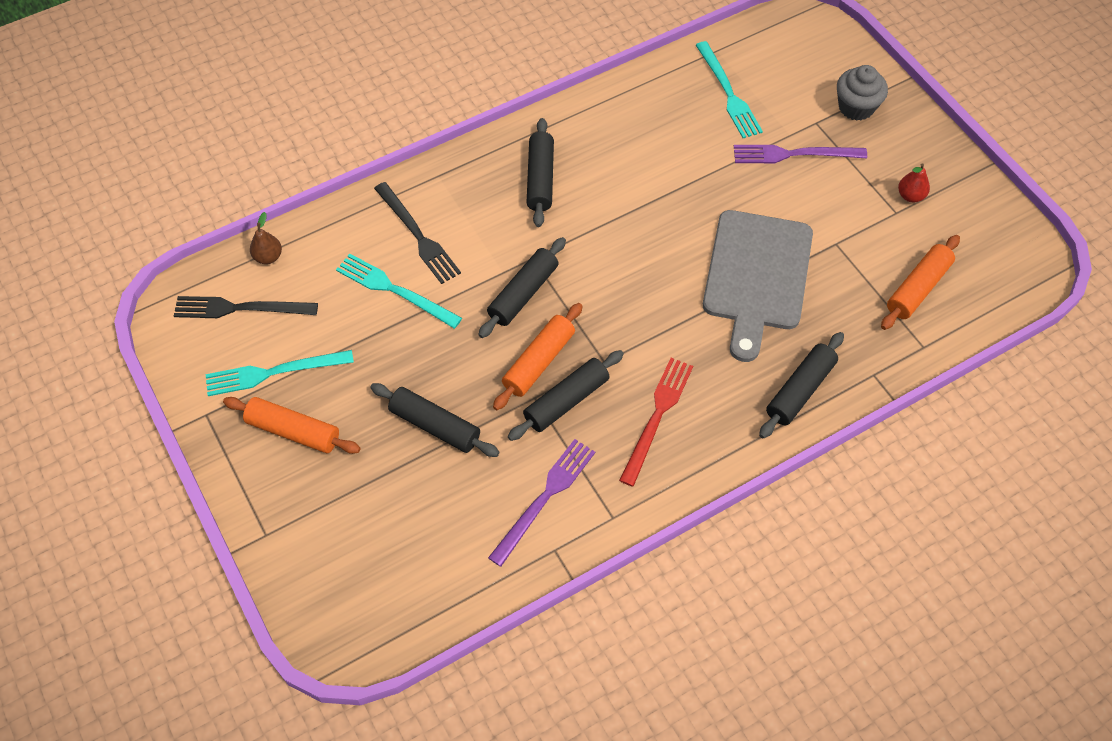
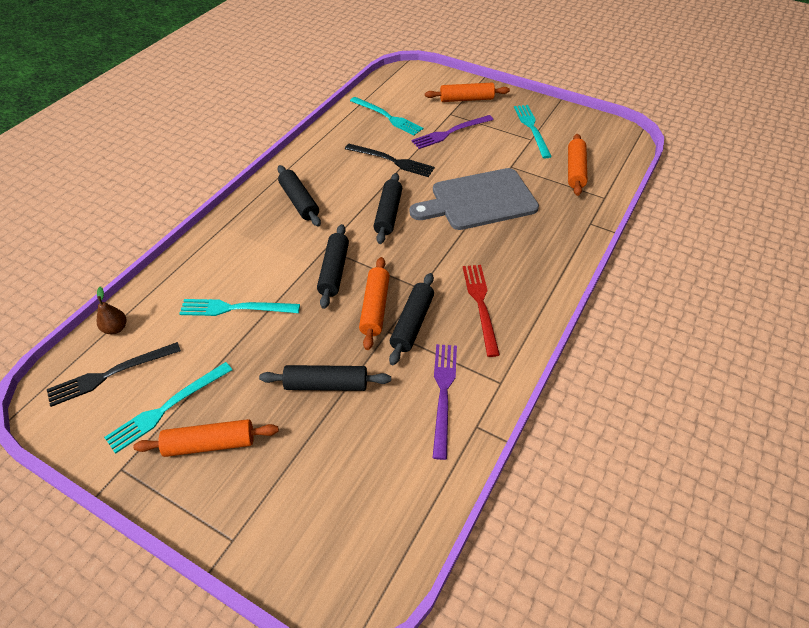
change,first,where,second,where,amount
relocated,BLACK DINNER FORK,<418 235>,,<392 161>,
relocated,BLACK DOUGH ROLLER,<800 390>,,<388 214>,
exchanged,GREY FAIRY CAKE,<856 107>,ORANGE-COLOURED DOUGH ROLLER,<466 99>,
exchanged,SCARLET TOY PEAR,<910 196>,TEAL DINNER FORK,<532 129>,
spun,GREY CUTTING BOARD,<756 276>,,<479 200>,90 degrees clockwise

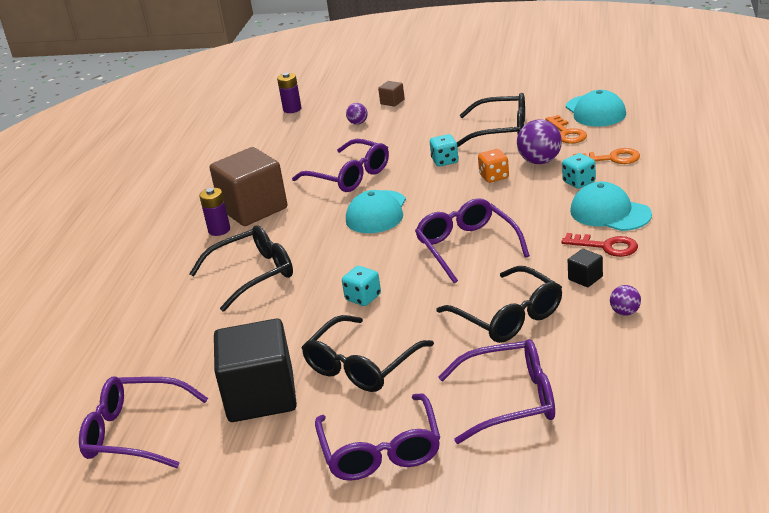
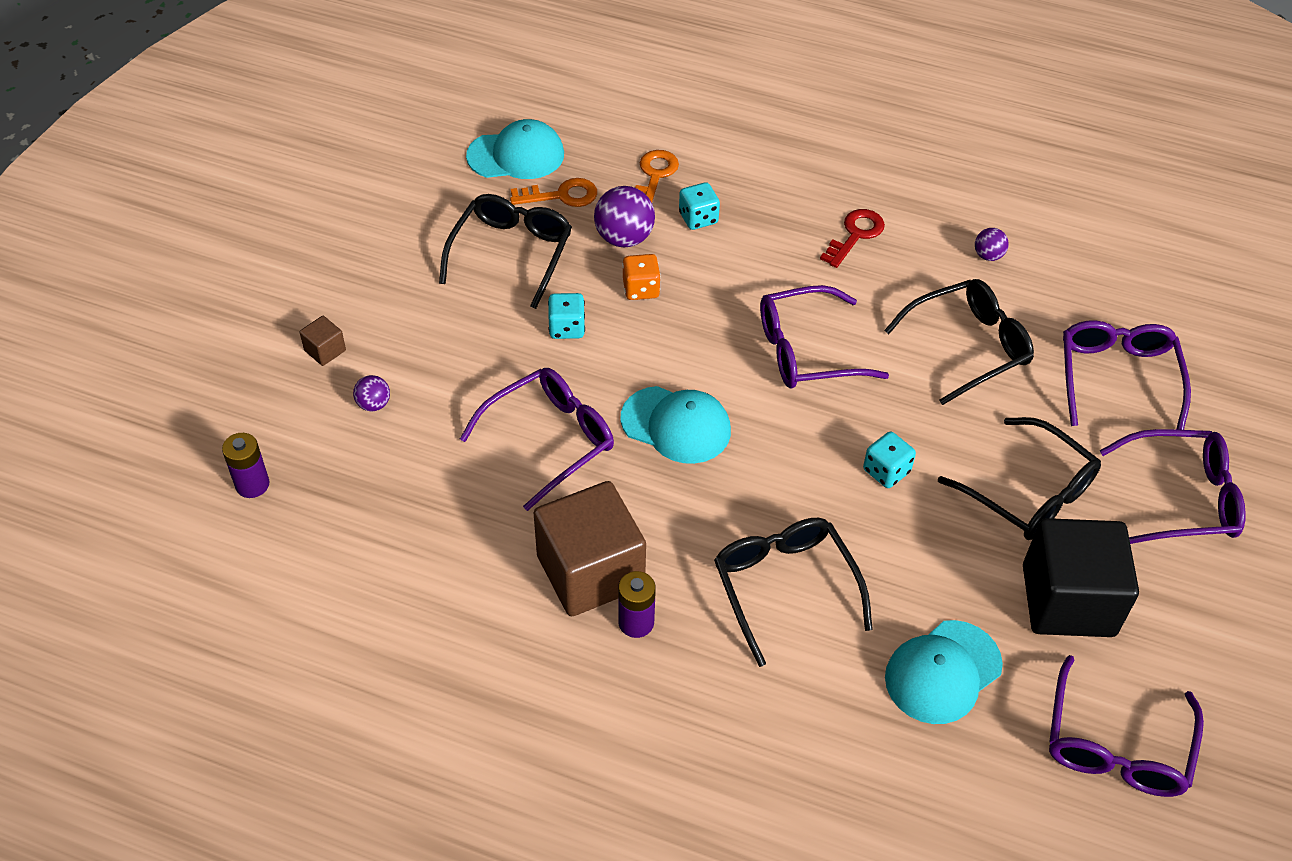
change,first,where,second,where,amount
missing,BLACK CUBE,<585 278>,,,
relocated,TEAL BASEBALL CAP,<610 213>,,<943 672>,

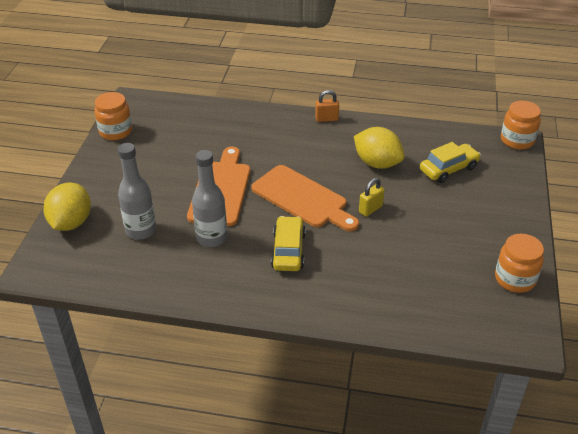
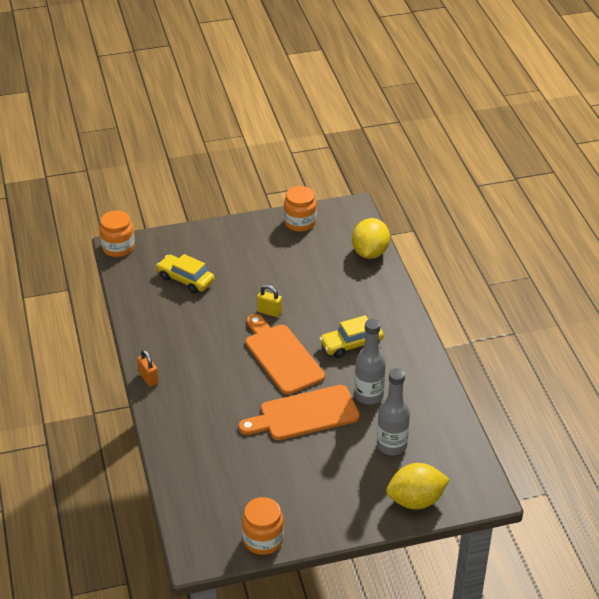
change,first,where,second,where,amount
relocated,BRIGHT YELLOW CITRUS FRUIT,<377 163>,,<370 252>,
spun,ORANGE-COLOURED CUTTING BOARD,<302 198>,,<281 356>,45 degrees counterclockwise

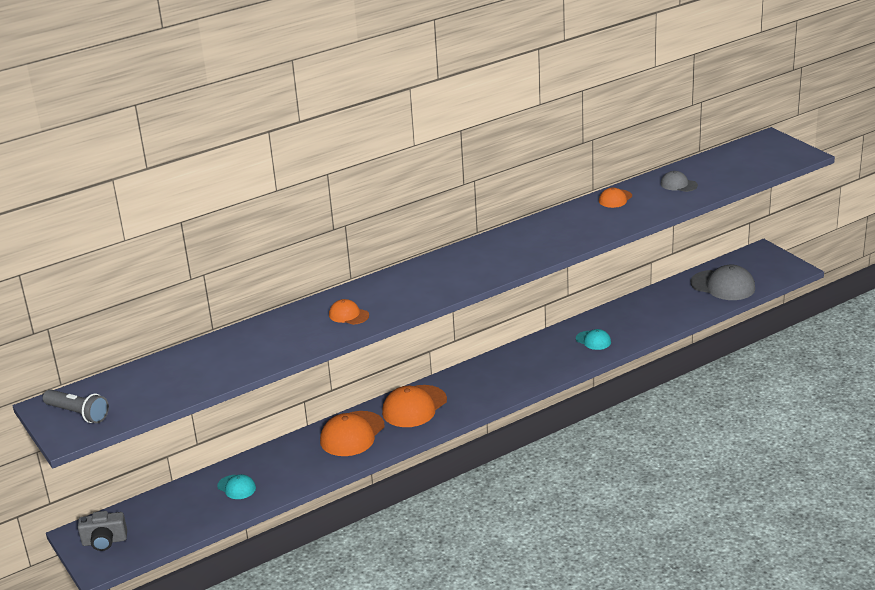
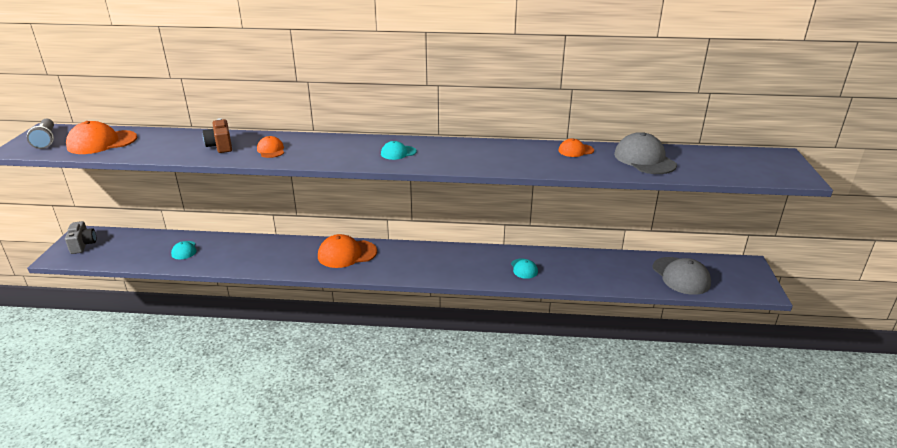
change,first,where,second,where,amount
appeared,,,DARK BROWN CAMERA,<220 146>,
appeared,,,TEAL BASEBALL CAP,<398 153>,
relocated,ORANGE-COLOURED BASEBALL CAP,<352 434>,,<102 142>,
spun,GREY CAMERA,<104 541>,,<83 245>,135 degrees counterclockwise
size,GREY BASEBALL CAP,<678 184>,,<644 159>,x1.84

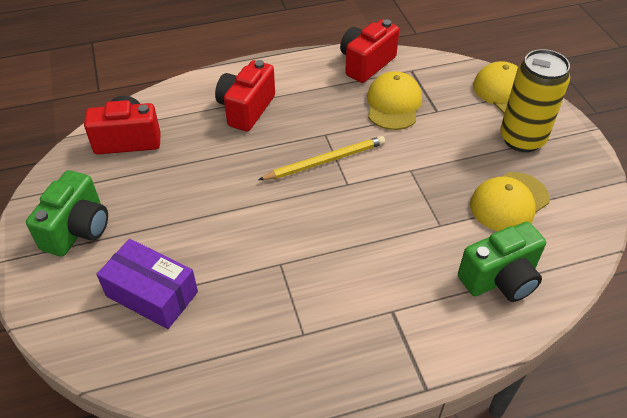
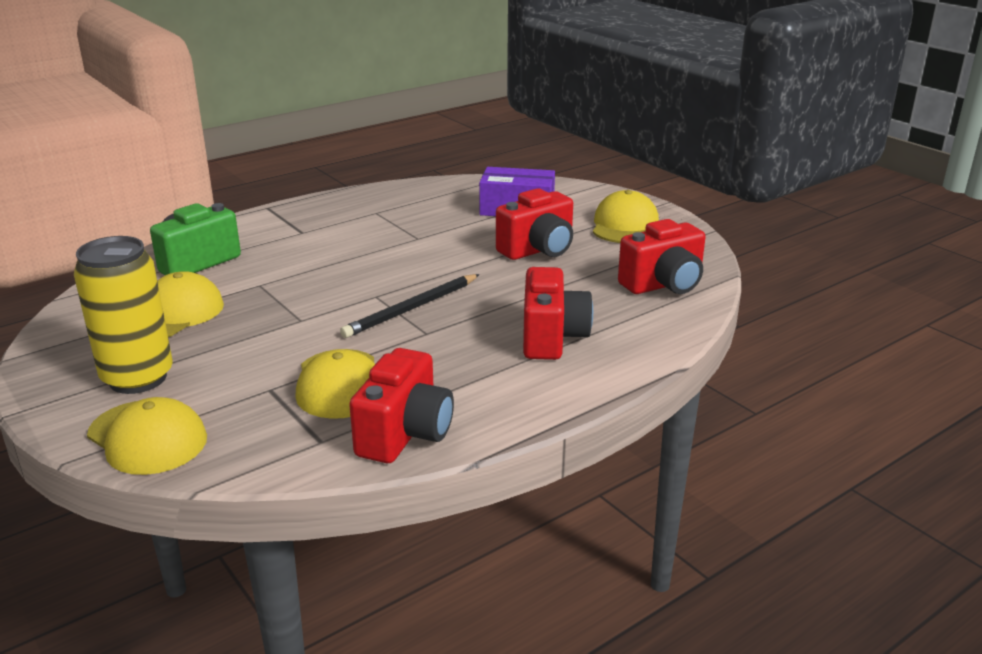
change,first,where,second,where,amount
appeared,,,SCARLET CAMERA,<538 250>,
exchanged,LEAF-GREEN CAMERA,<78 229>,BRIGHT YELLOW BASEBALL CAP,<624 225>,
colour,BRIGHT YELLOW PENCIL,<325 161>,BLACK PENCIL,<412 308>,

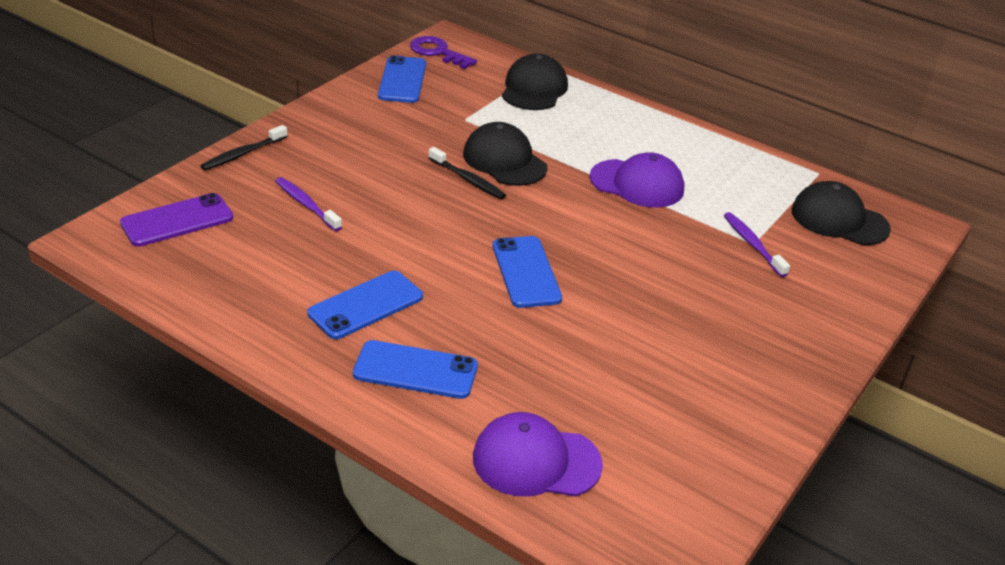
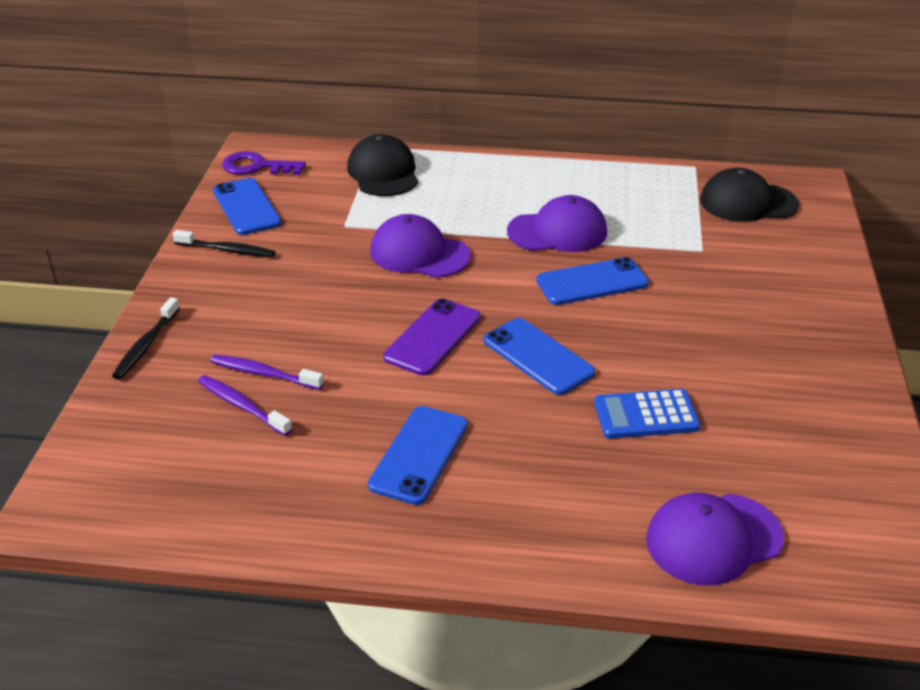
change,first,where,second,where,amount
appeared,,,BLUE CALCULATOR,<646 415>,
relocated,ROYAL PURPLE PHONE,<177 220>,,<433 337>,
relocated,BLUE PHONE,<415 370>,,<592 282>,
relocated,BLACK TOOTH BRUSH,<468 179>,,<227 250>,
relocated,ROYAL PURPLE TOOTH BRUSH,<752 244>,,<242 406>,
colour,BLACK BASEBALL CAP,<504 160>,ROYAL PURPLE BASEBALL CAP,<419 253>,

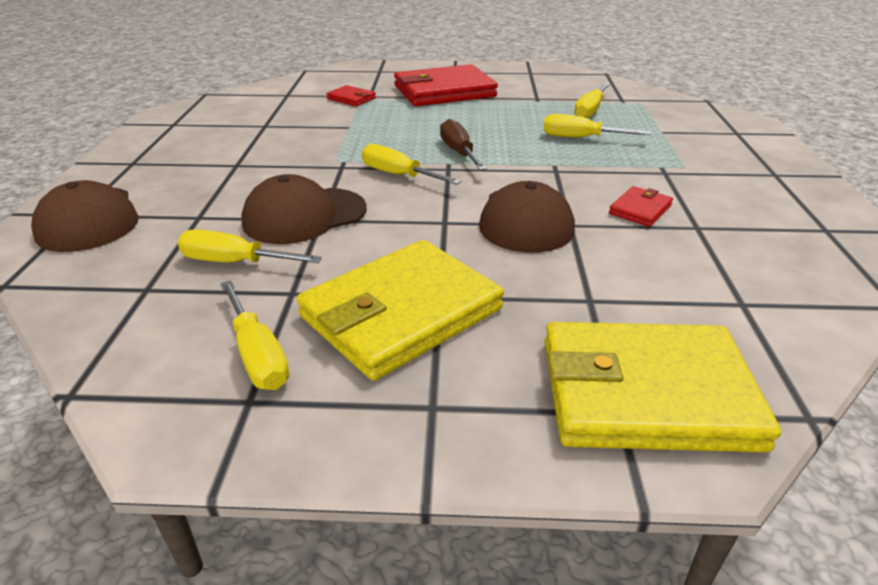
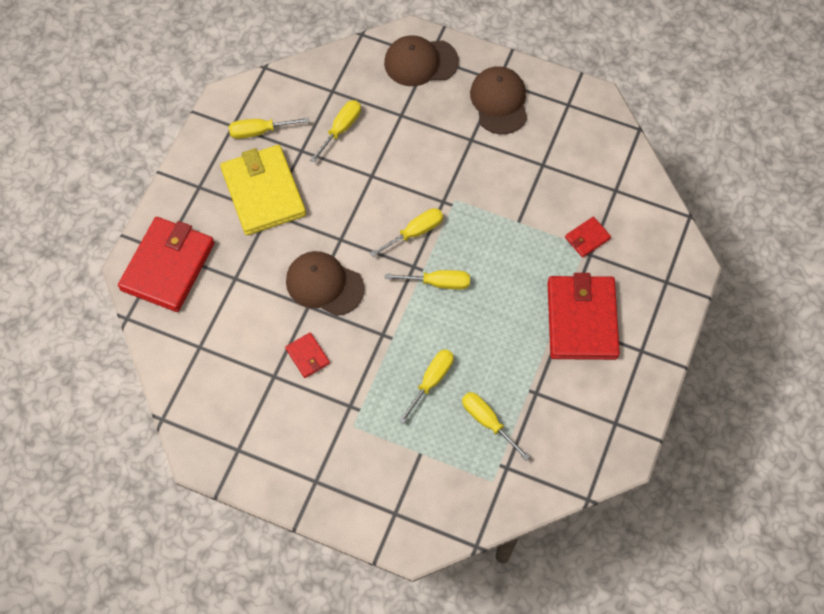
change,first,where,second,where,amount
relocated,DARK BROWN BASEBALL CAP,<304 216>,,<499 102>,
colour,DARK BROWN HAND SCREWDRIVER,<459 152>,BRIGHT YELLOW HAND SCREWDRIVER,<438 283>,
colour,BRIGHT YELLOW BILLFOLD,<645 393>,SCARLET BILLFOLD,<168 266>,

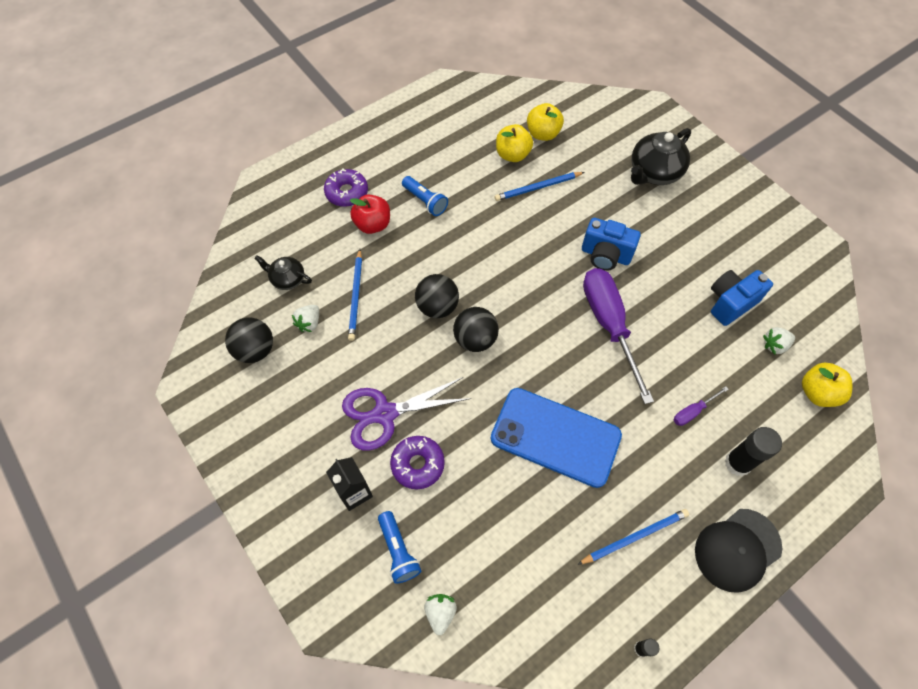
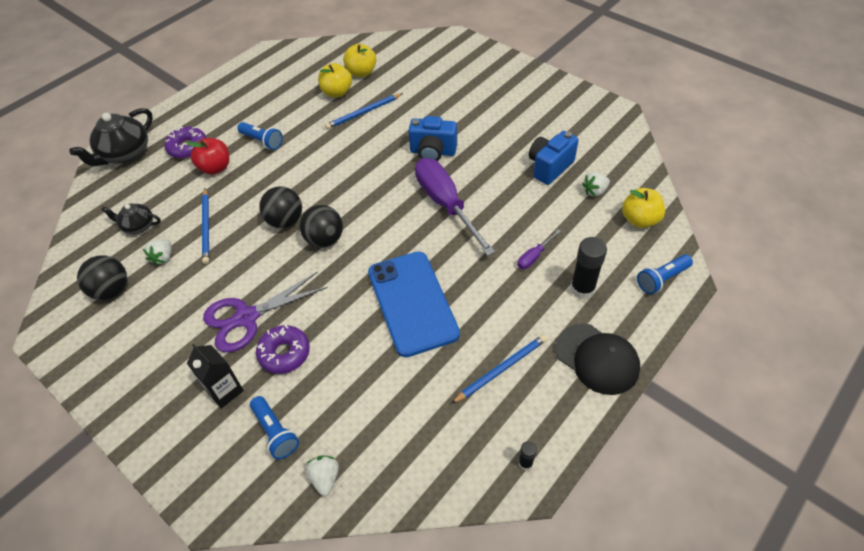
change,first,where,second,where,amount
appeared,,,BLUE POCKET TORCH,<662 279>,
relocated,BLACK TEA POT,<654 173>,,<125 154>,
spun,BLUE PHONE,<555 436>,,<412 302>,60 degrees clockwise
spun,BLACK BASEBALL CAP,<737 549>,,<597 359>,90 degrees counterclockwise

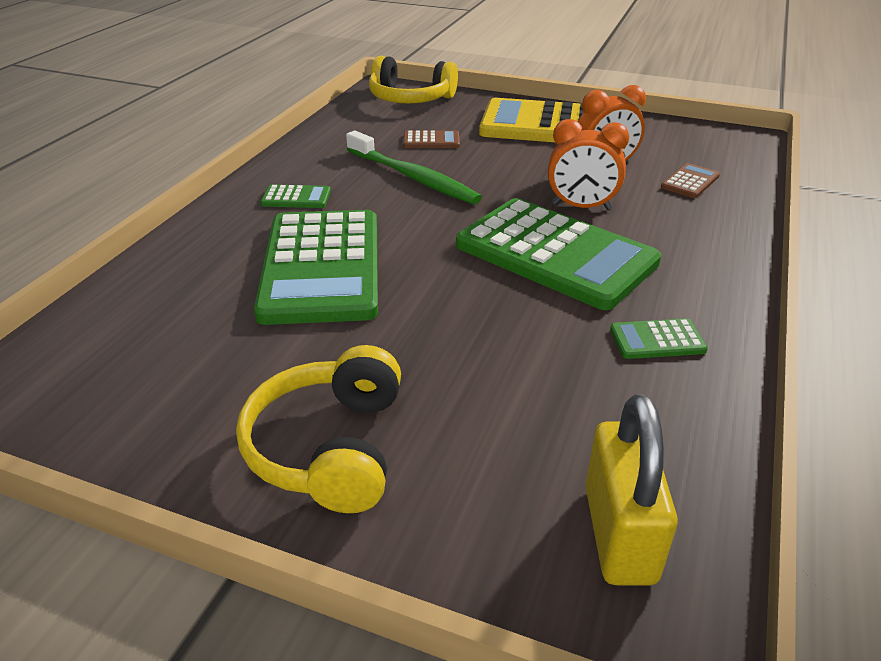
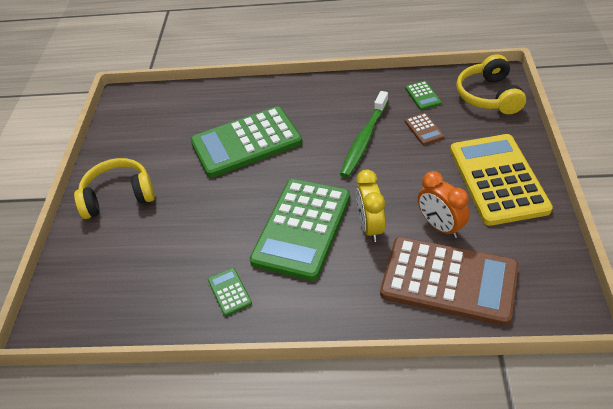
change,first,where,second,where,amount
missing,BRIGHT YELLOW LOCK,<619 533>,,,
relocated,LEAF-GREEN CALCULATOR,<296 198>,,<423 96>,
colour,ORANGE-COLOURED CLOCK,<581 207>,BRIGHT YELLOW CLOCK,<370 227>,
size,DARK BROWN CALCULATOR,<690 182>,,<449 281>,x2.49

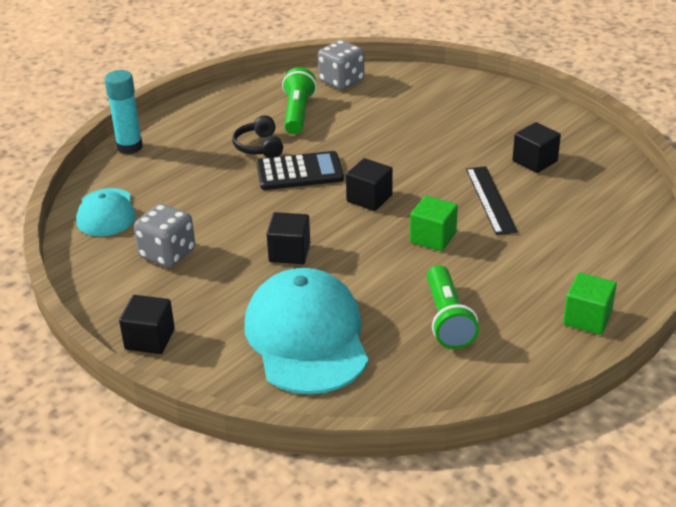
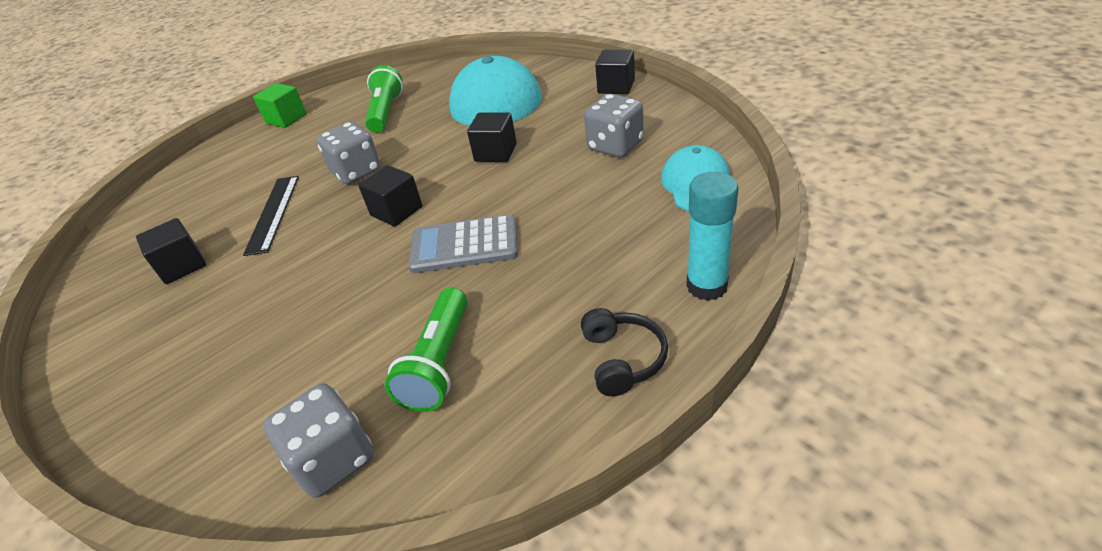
change,first,where,second,where,amount
relocated,BLACK OVER-EAR HEADPHONES,<259 147>,,<622 359>,
exchanged,LEAF-GREEN CUBE,<433 237>,GREY DIE,<357 172>,
colour,BLACK CALCULATOR,<299 172>,GREY CALCULATOR,<464 245>,

